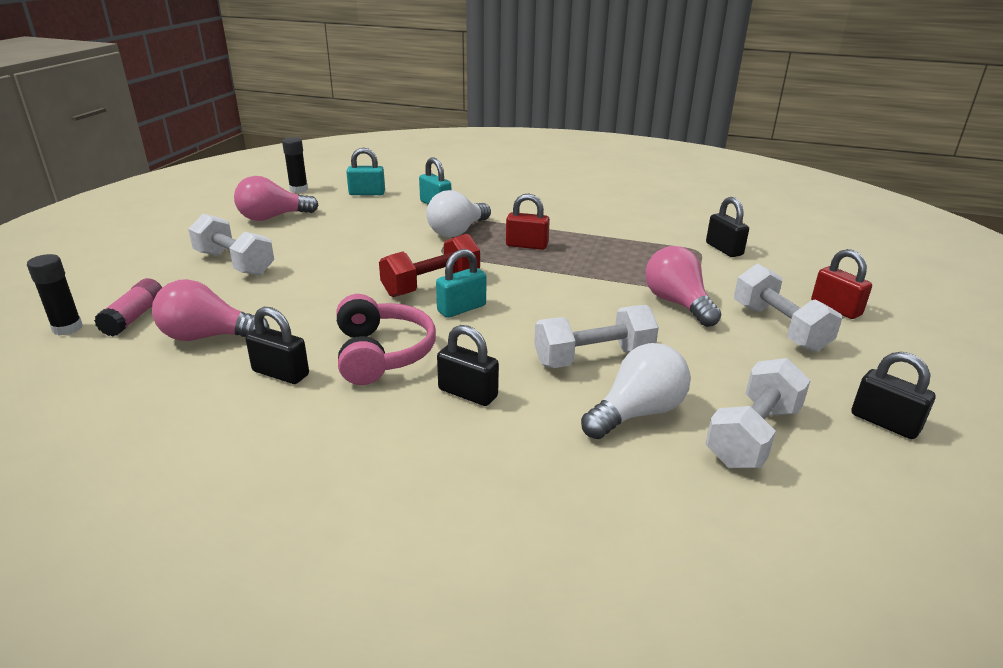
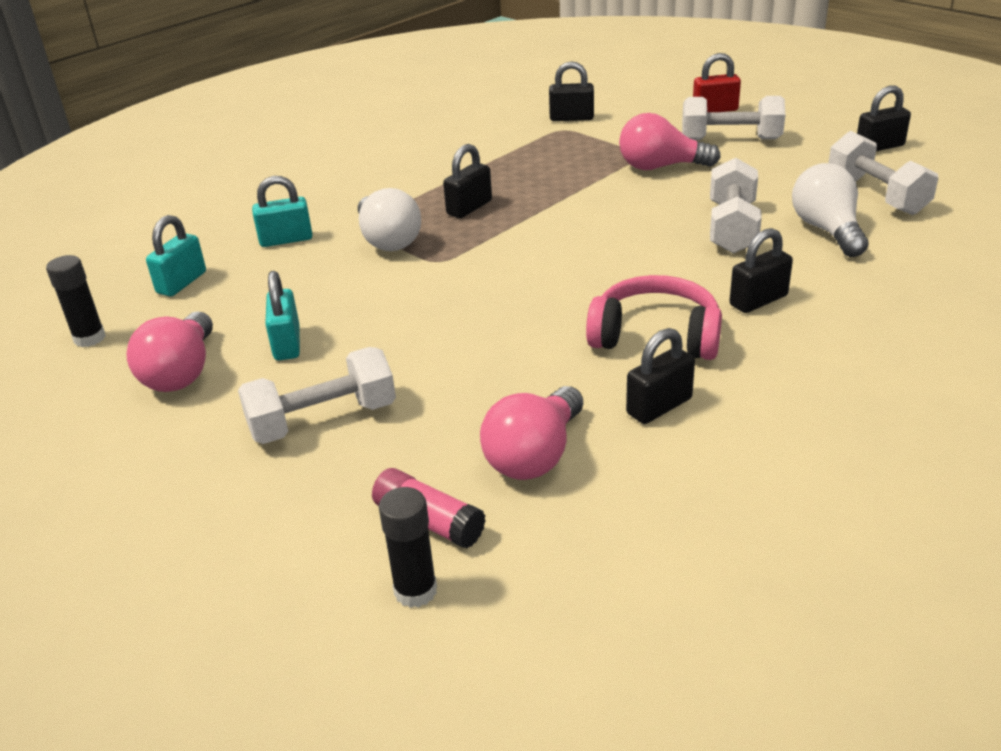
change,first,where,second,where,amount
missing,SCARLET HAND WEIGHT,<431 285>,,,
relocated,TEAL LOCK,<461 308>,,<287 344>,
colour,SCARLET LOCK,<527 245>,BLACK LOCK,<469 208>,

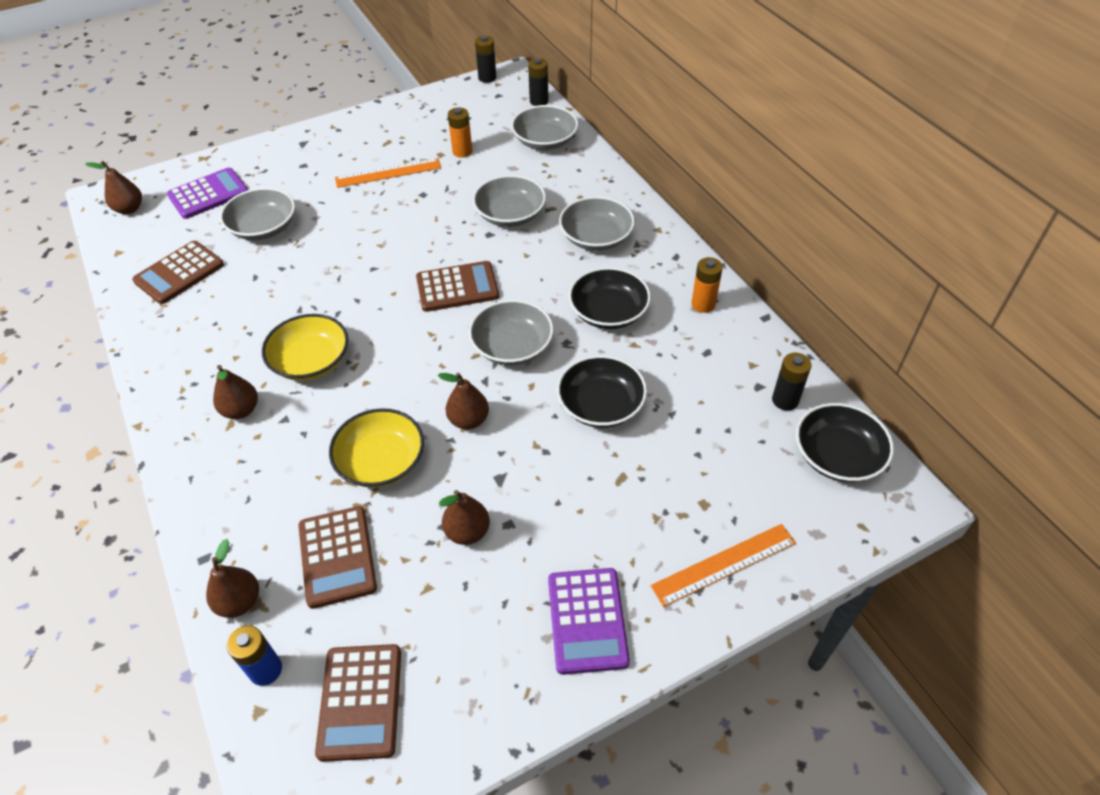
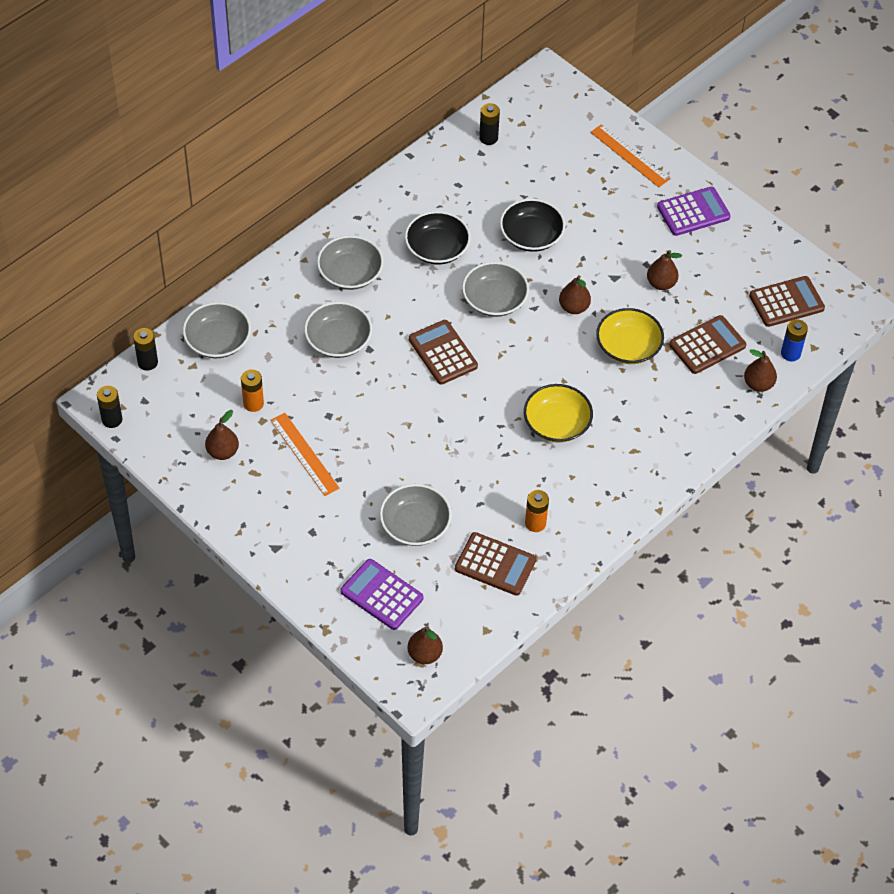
change,first,where,second,where,amount
missing,BLACK SERVING BOWL,<837 456>,,,
relocated,DARK BROWN TOY PEAR,<241 410>,,<222 452>,
relocated,ORANGE-COLOURED BATTERY,<703 304>,,<535 523>,

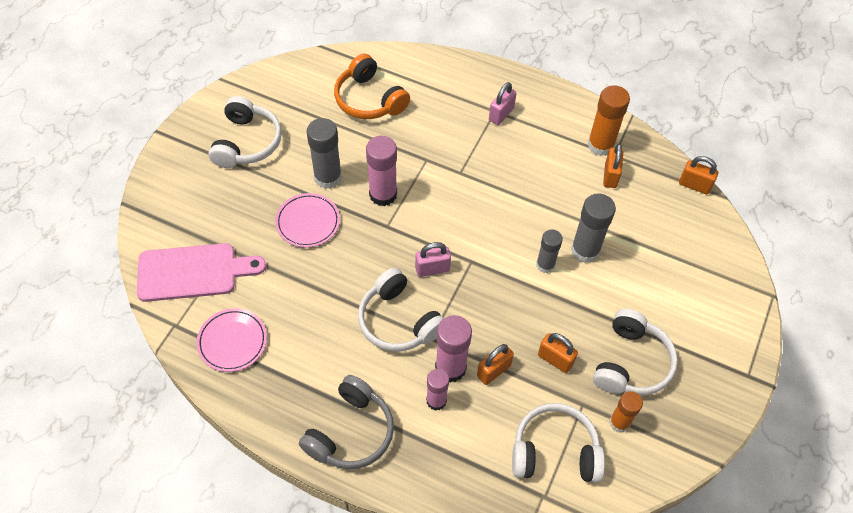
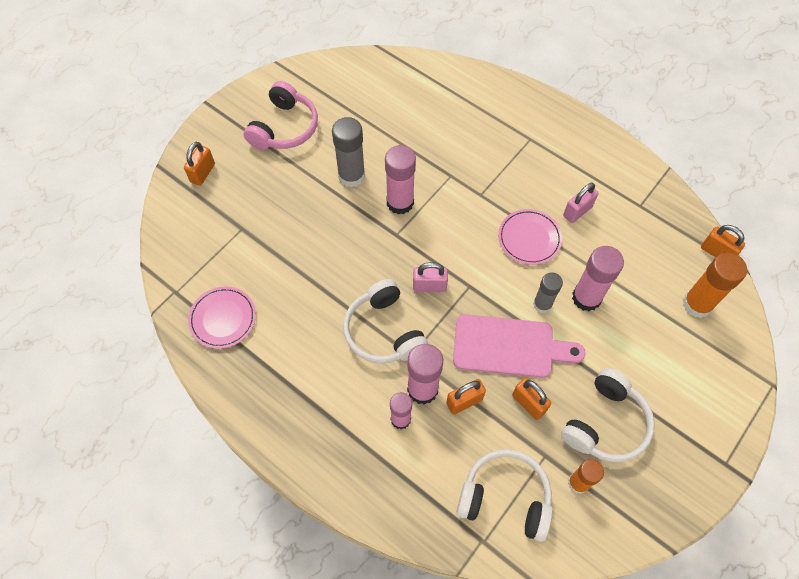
change,first,where,second,where,amount
missing,GREY OVER-EAR HEADPHONES,<351 432>,,,
missing,ORANGE-COLOURED OVER-EAR HEADPHONES,<369 99>,,,
relocated,ROSY CUTTING BOARD,<193 272>,,<509 347>,
relocated,ROSY PLATE,<308 222>,,<529 238>,
relocated,ROSY LOCK,<501 114>,,<577 211>,
relocated,ORANGE-COLOURED GLUE STICK,<600 145>,,<697 304>,
relocated,ORANGE-COLOURED LOCK,<610 176>,,<203 173>,
colour,PURE WHITE OVER-EAR HEADPHONES,<247 142>,ROSY OVER-EAR HEADPHONES,<284 128>,
colour,GREY GLUE STICK,<585 250>,ROSY GLUE STICK,<586 298>,

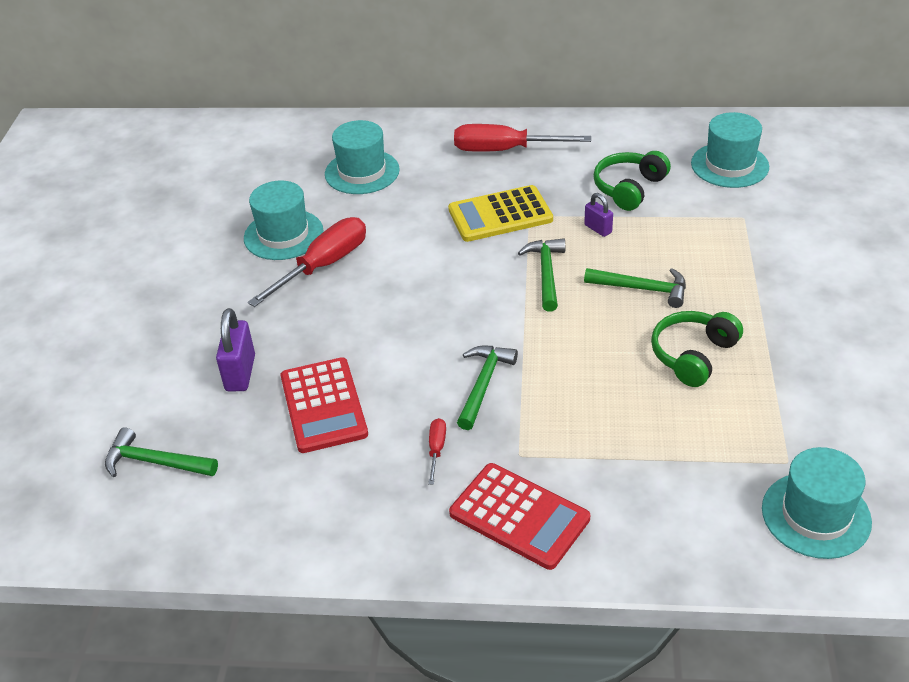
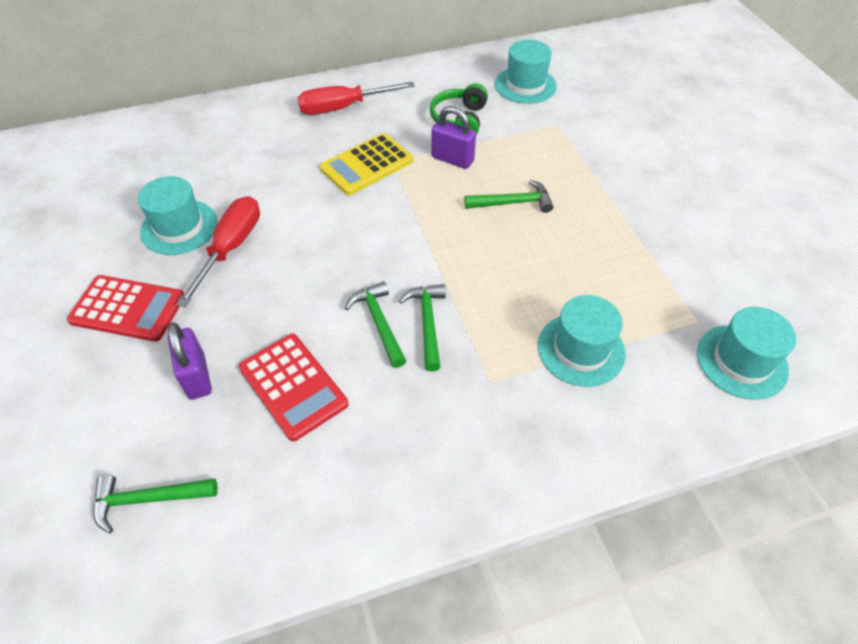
change,first,where,second,where,amount
missing,SCARLET HAND SCREWDRIVER,<436 449>,,,
missing,LEAF-GREEN OVER-EAR HEADPHONES,<693 355>,,,
relocated,TEAL TOP HAT,<362 172>,,<581 349>,
relocated,SCARLET CALCULATOR,<519 516>,,<128 309>,
relocated,LEAF-GREEN HAMMER,<546 273>,,<379 323>,
size,ROYAL PURPLE LOCK,<598 229>,,<452 159>,x1.67

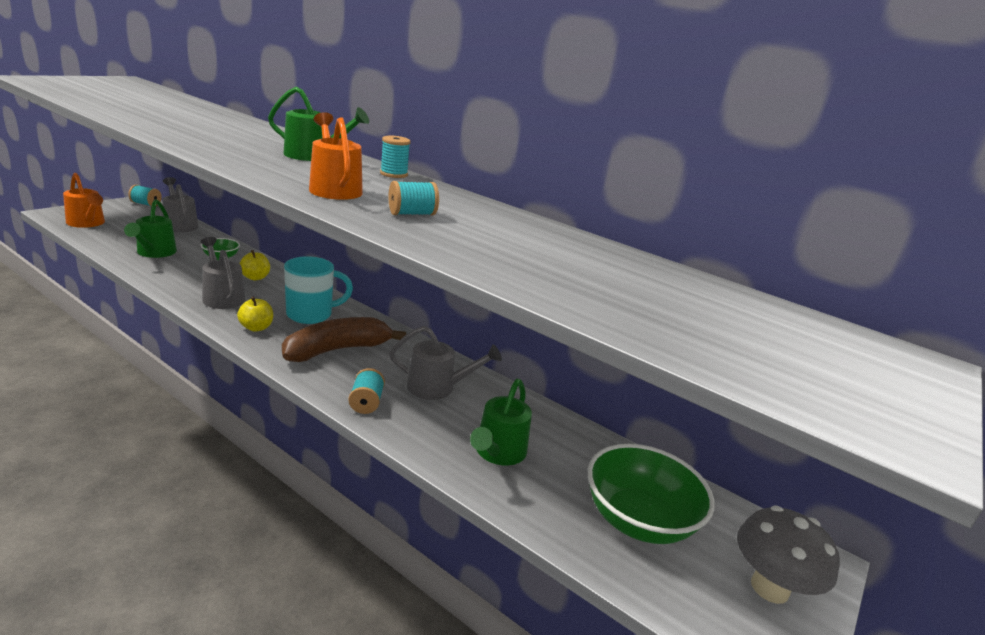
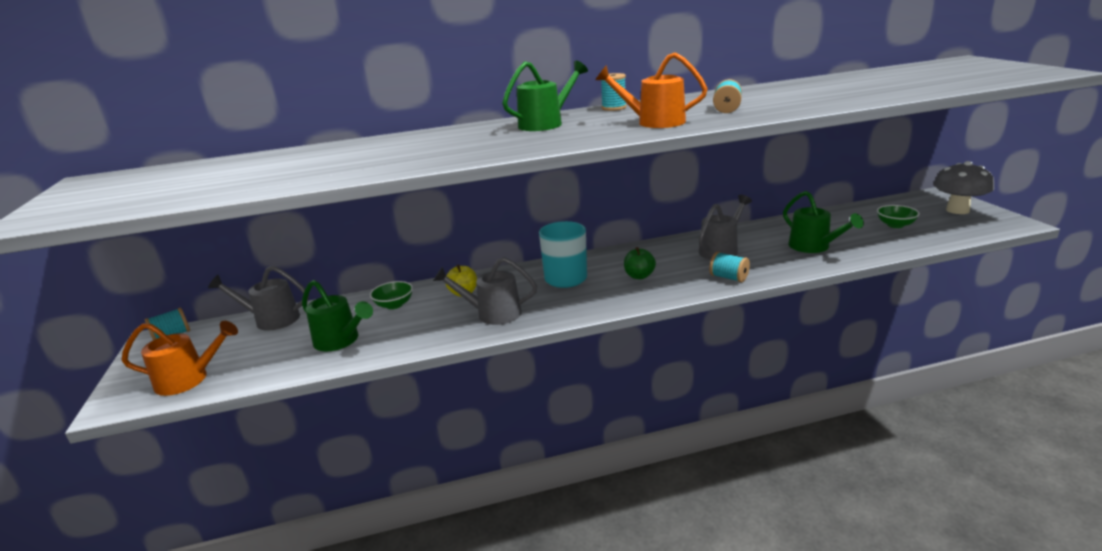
change,first,where,second,where,amount
missing,BRIGHT YELLOW APPLE,<256 328>,,,
exchanged,DARK BROWN BANANA FRUIT,<337 350>,LEAF-GREEN APPLE,<639 276>,
size,LEAF-GREEN SERVING BOWL,<638 520>,,<895 225>,x0.49

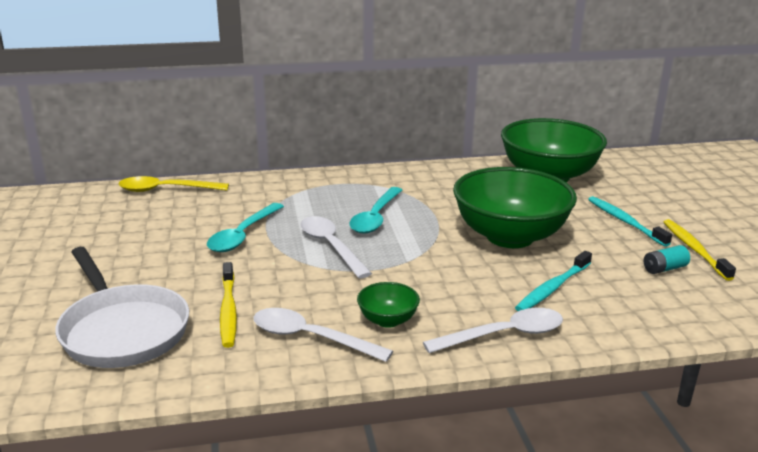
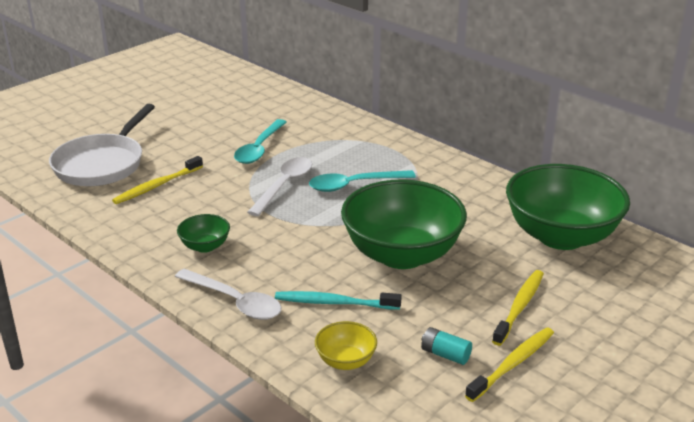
change,first,where,second,where,amount
missing,BRIGHT YELLOW SPOON,<165 190>,,,
missing,PURE WHITE SPOON,<310 337>,,,
appeared,,,BRIGHT YELLOW SERVING BOWL,<345 361>,
colour,TEAL TOOTH BRUSH,<625 221>,BRIGHT YELLOW TOOTH BRUSH,<520 306>,
spun,TEAL SPOON,<242 235>,,<259 149>,60 degrees counterclockwise

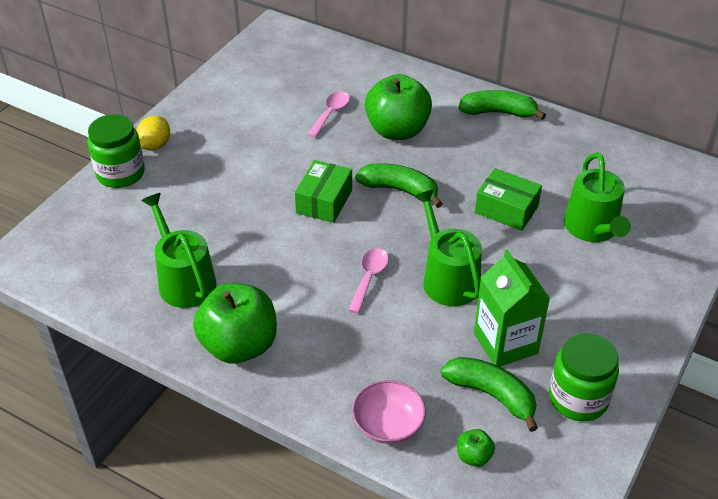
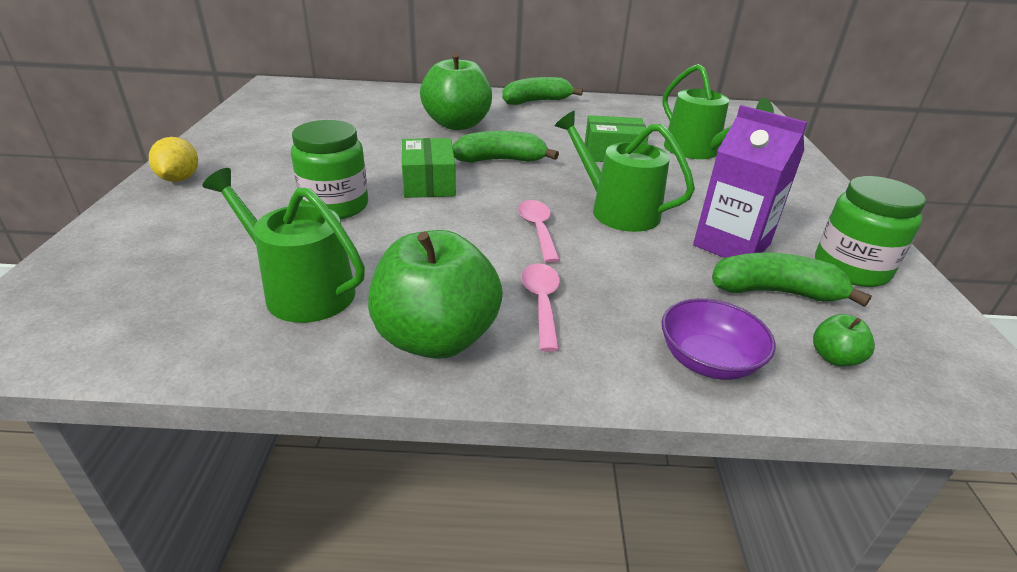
change,first,where,second,where,amount
relocated,LEAF-GREEN JAR,<120 173>,,<335 206>,
relocated,ROSY SPOON,<331 113>,,<542 303>,
colour,ROSY SERVING BOWL,<388 424>,ROYAL PURPLE SERVING BOWL,<708 360>,
colour,LEAF-GREEN CARTON,<505 343>,ROYAL PURPLE CARTON,<731 245>,

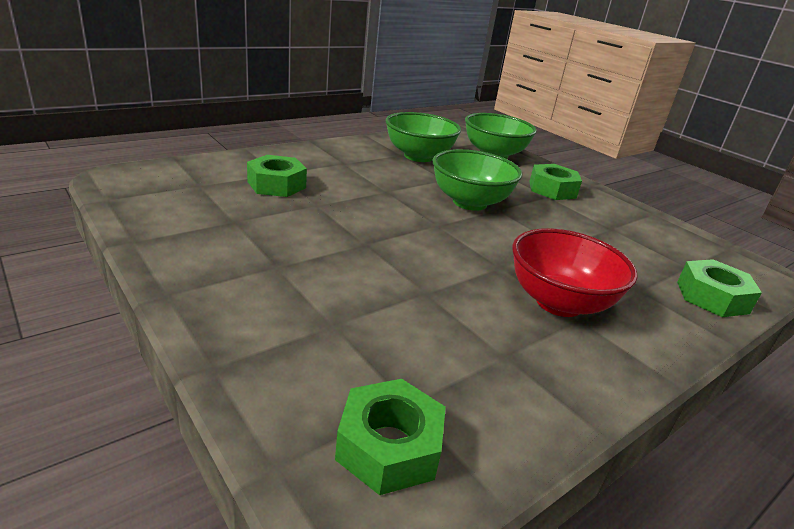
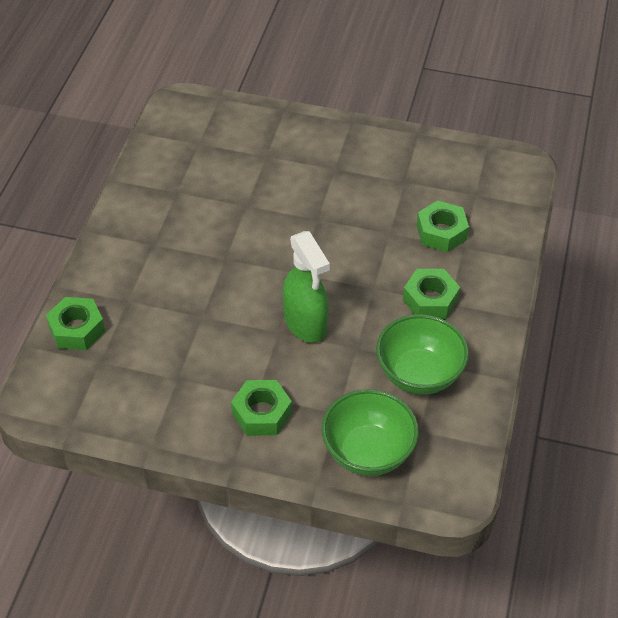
change,first,where,second,where,amount
missing,SCARLET SERVING BOWL,<558 302>,,,
relocated,LEAF-GREEN NUT,<388 446>,,<430 300>,
exchanged,LEAF-GREEN SERVING BOWL,<469 202>,LEAF-GREEN SPRAY CLEANER,<305 323>,

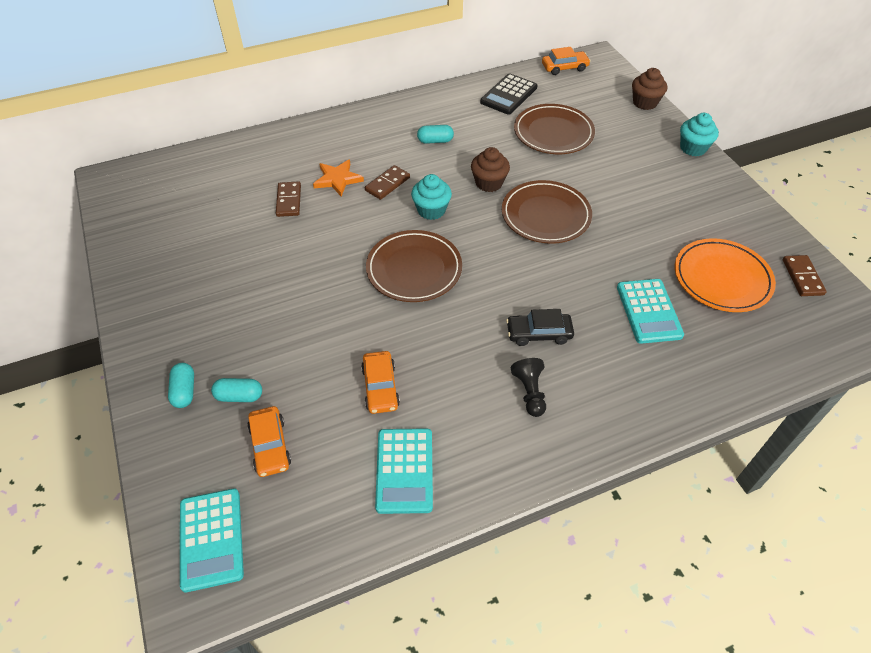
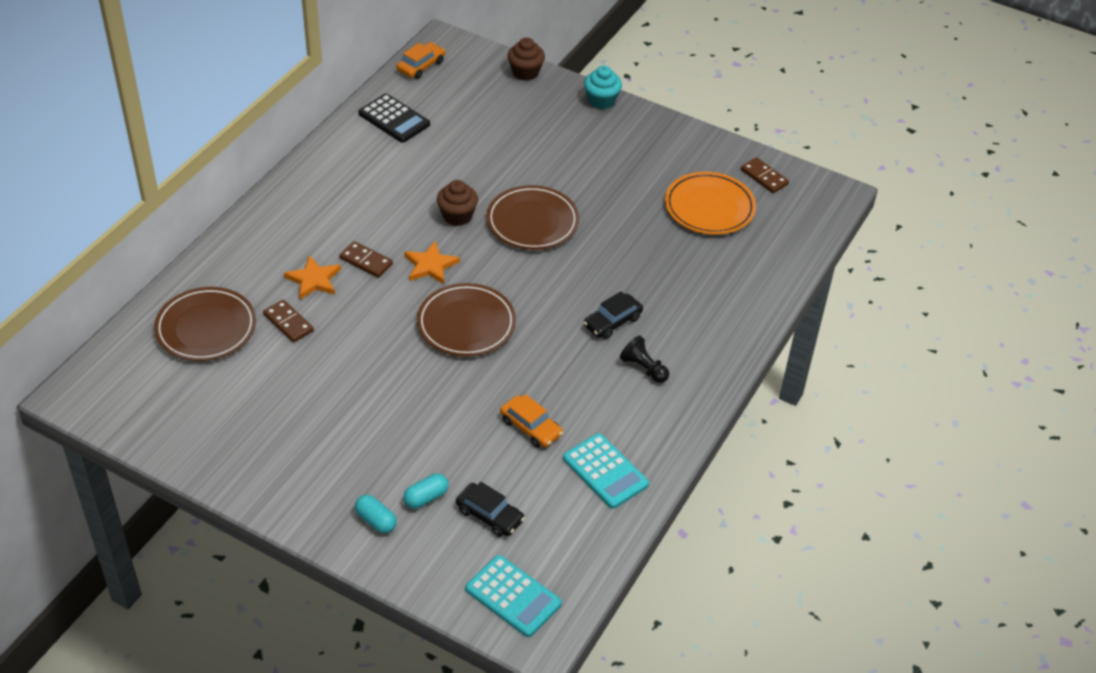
change,first,where,second,where,amount
missing,TEAL CAPSULE,<435 141>,,,
missing,TEAL CALCULATOR,<648 311>,,,
relocated,DARK BROWN PLATE,<553 133>,,<206 328>,
exchanged,TEAL FAIRY CAKE,<431 210>,ORANGE-COLOURED FIVE-POINTED STAR,<430 265>,
colour,ORANGE-COLOURED TOY CAR,<270 446>,BLACK TOY CAR,<489 515>,
spun,DARK BROWN DOMINO TILE,<387 184>,,<366 261>,60 degrees counterclockwise
spun,BLACK CALCULATOR,<508 95>,,<394 119>,45 degrees counterclockwise

